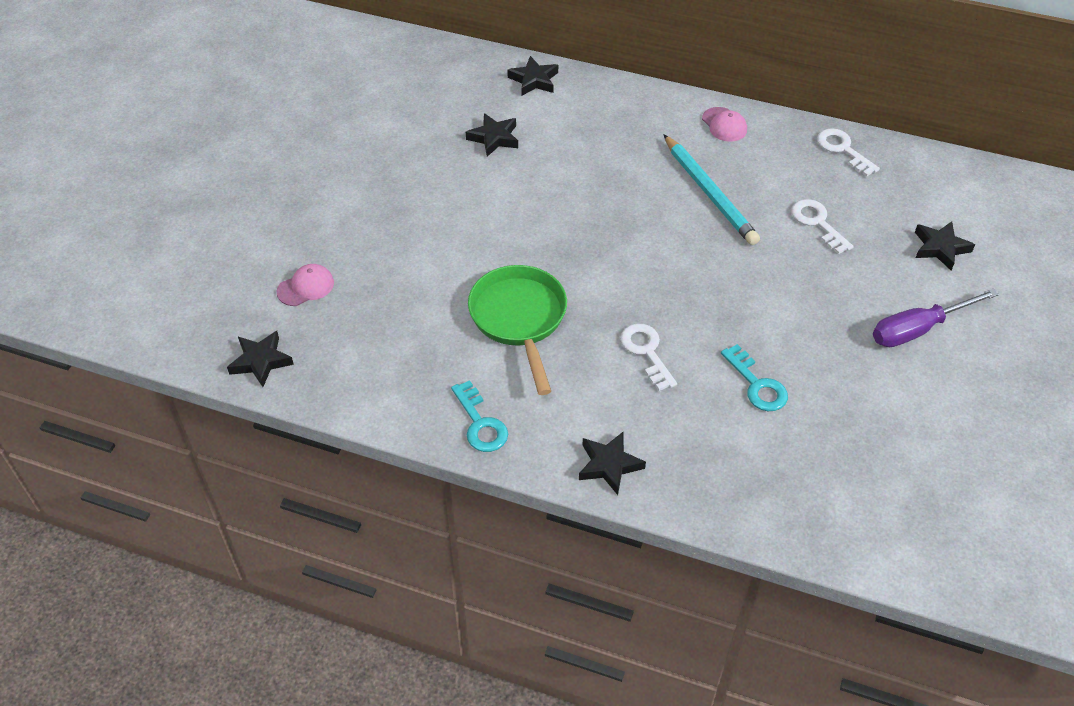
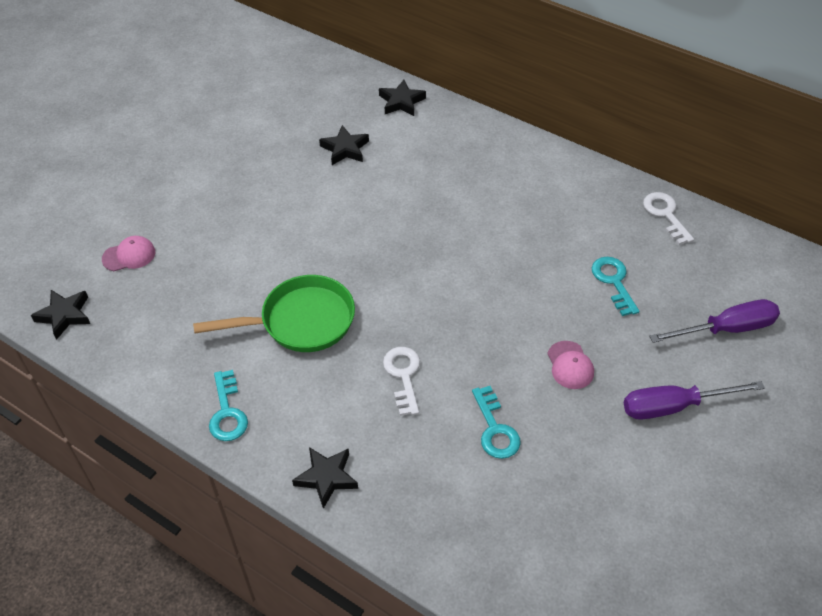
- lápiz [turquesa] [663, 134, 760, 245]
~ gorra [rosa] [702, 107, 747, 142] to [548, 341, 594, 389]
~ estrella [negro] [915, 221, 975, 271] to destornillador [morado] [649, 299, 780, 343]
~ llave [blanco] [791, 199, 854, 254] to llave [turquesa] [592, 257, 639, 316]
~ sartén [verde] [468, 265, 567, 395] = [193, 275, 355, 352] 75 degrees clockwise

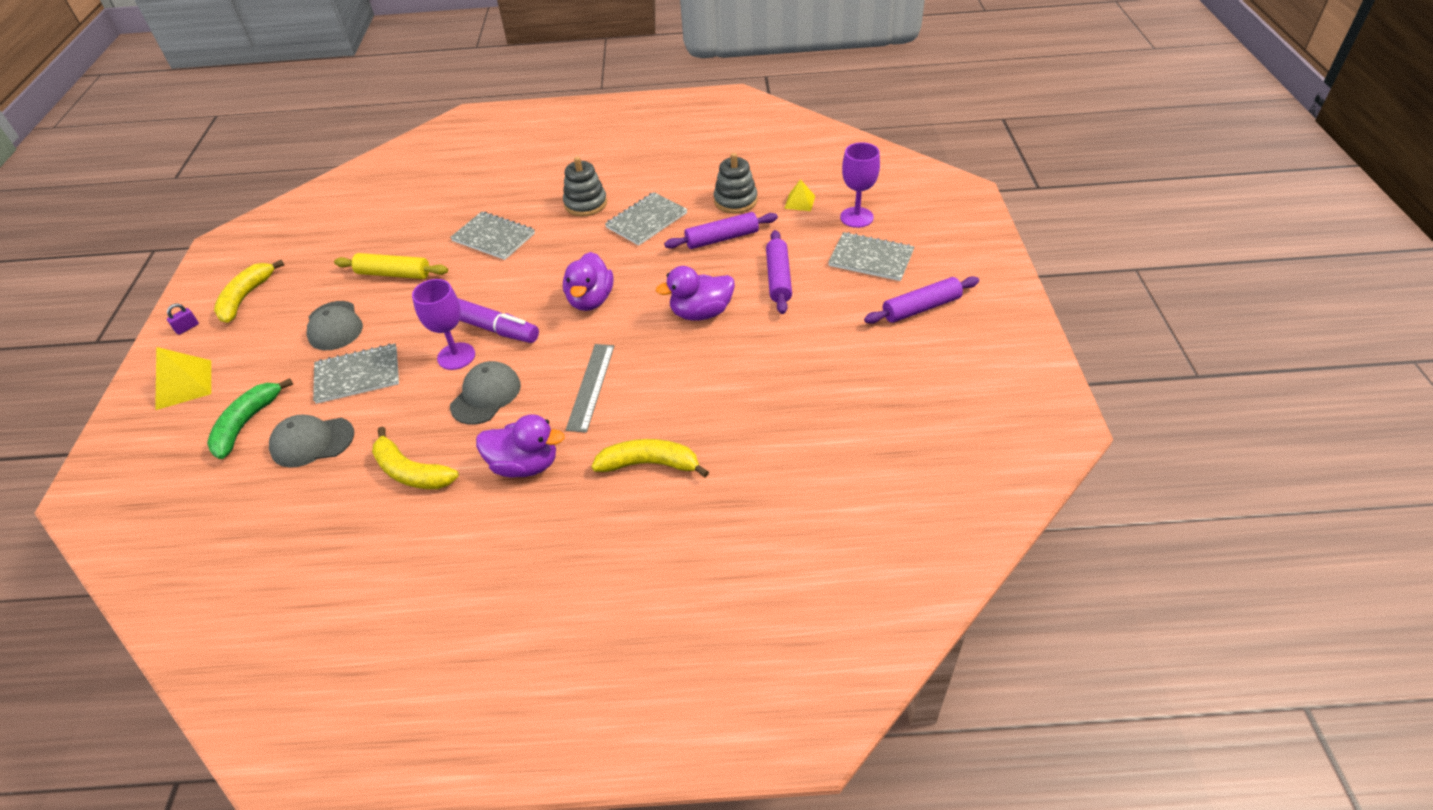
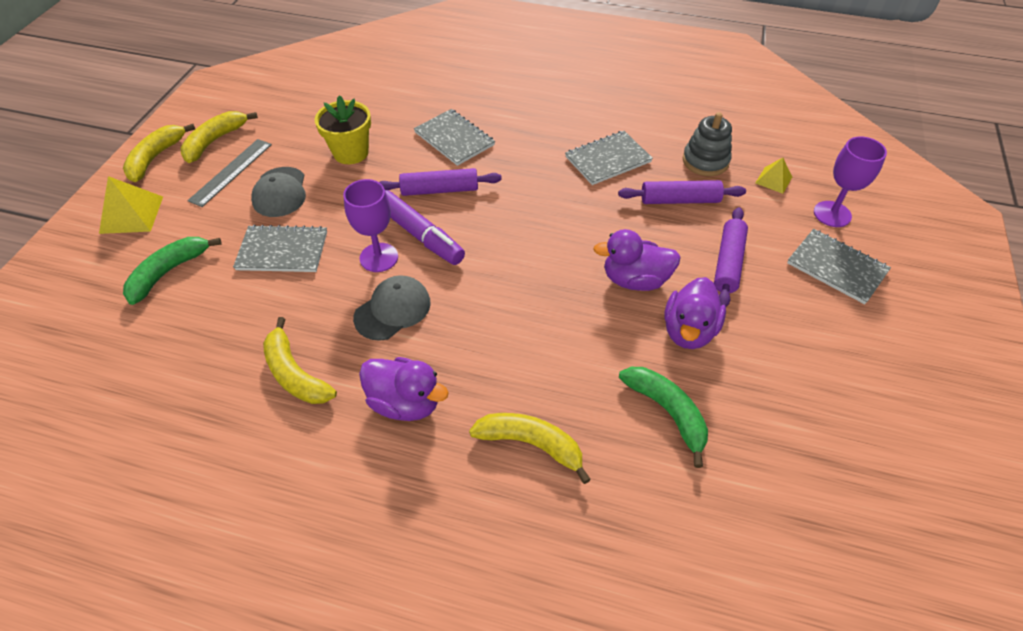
- gorra [gris] [269, 415, 354, 468]
- juguete apilable [gris] [563, 156, 607, 217]
+ plátano [verde] [619, 367, 708, 468]
~ pato [morado] [563, 252, 613, 311] to [664, 277, 726, 349]
~ regla [gris] [566, 344, 614, 433] to [187, 139, 272, 207]
~ rodillo [morado] [864, 276, 979, 324] to [379, 168, 502, 196]
~ candado [morado] [167, 304, 199, 335] to plátano [amarillo] [123, 124, 195, 182]
~ rodillo [amarillo] [334, 253, 448, 279] to maceta [amarillo] [315, 95, 371, 164]

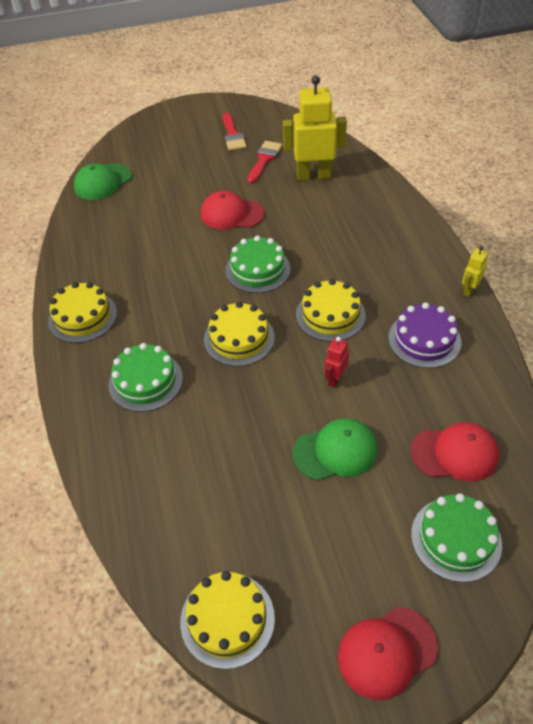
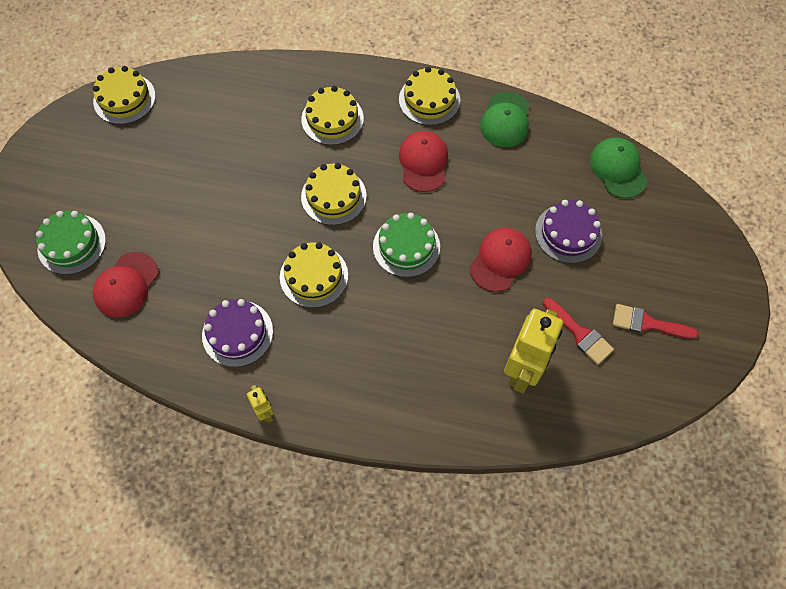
- robot [rojo] [325, 337, 349, 388]
+ tarta [morado] [535, 200, 602, 263]
~ gorra [verde] [292, 418, 377, 480] to [480, 92, 529, 147]
~ gorra [rojo] [338, 607, 438, 700] to [399, 131, 448, 192]
~ tarta [verde] [108, 343, 183, 412] to tarta [amarillo] [301, 86, 364, 145]

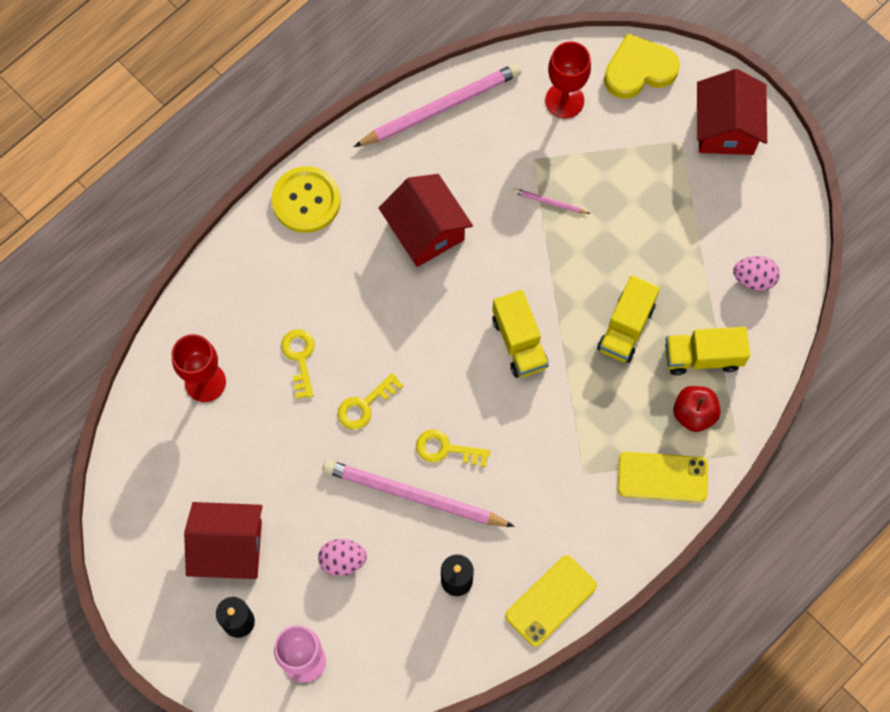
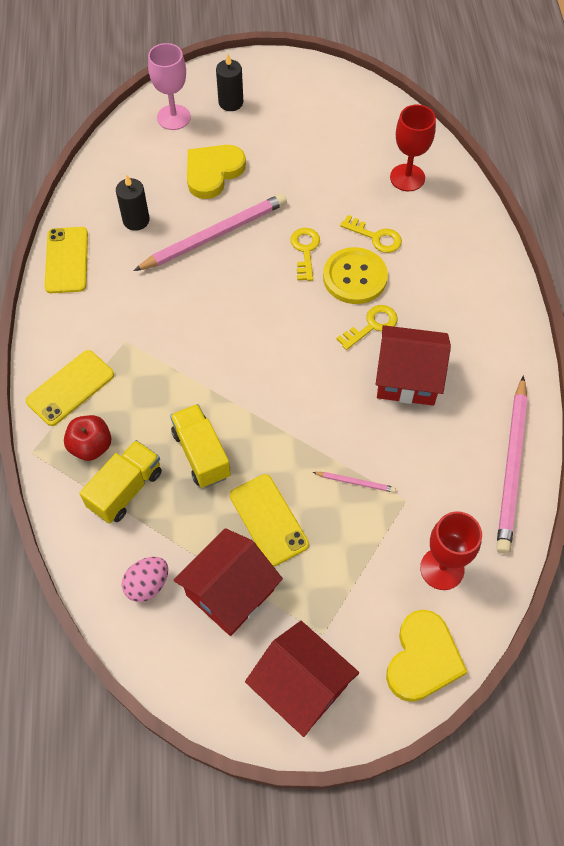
- camión [amarillo] [492, 290, 549, 378]
+ móvil [amarillo] [230, 474, 309, 567]
~ casa [rojo] [184, 502, 262, 579] to [174, 528, 283, 636]
~ botón [amarillo] [272, 166, 341, 233] to [323, 247, 388, 304]
~ llave [amarillo] [416, 429, 490, 467] to [336, 305, 398, 350]
~ huevo [rosa] [318, 539, 367, 576] to corazón [amarillo] [187, 145, 246, 199]
~ lápiz [rosa] [513, 188, 590, 214] = [313, 472, 396, 493] 45 degrees clockwise

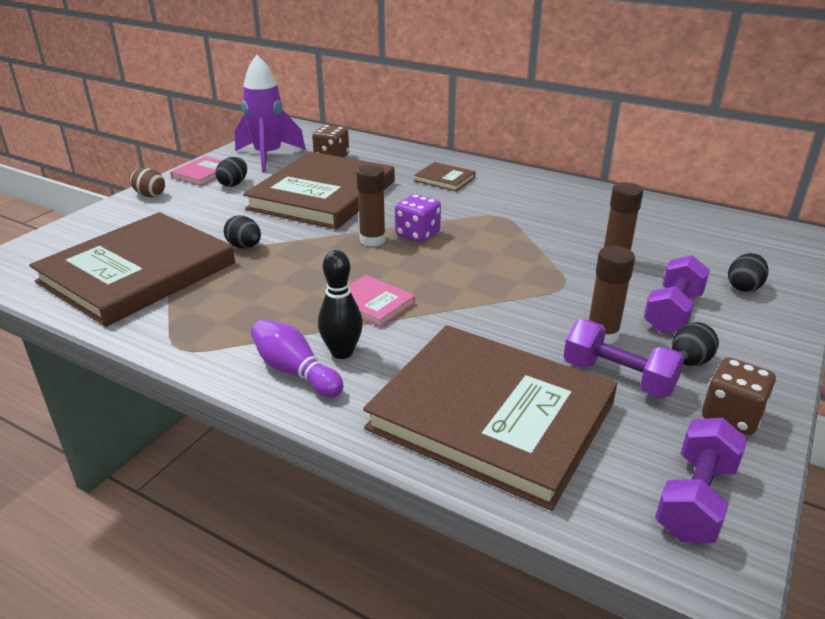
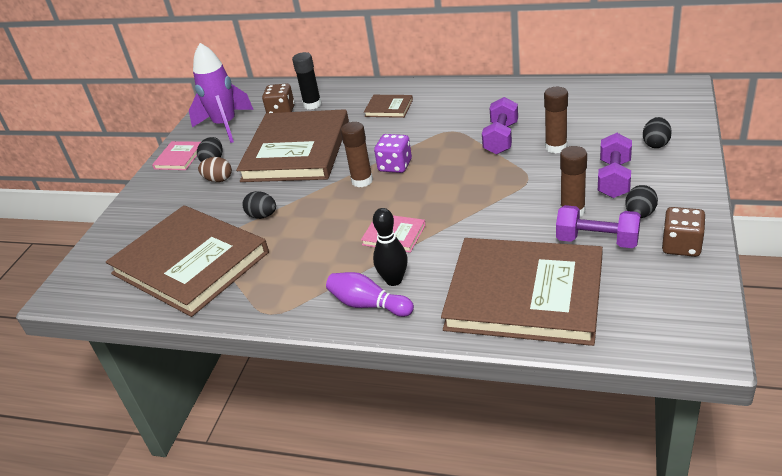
+ barra de pegamento [negro] [292, 52, 322, 110]
~ huevo [marrón] [129, 168, 165, 197] to [198, 157, 232, 182]
~ mancuerna [morado] [655, 418, 748, 543] to [482, 97, 518, 154]
~ libro [marrón] [29, 212, 235, 327] = [106, 205, 269, 317] 75 degrees counterclockwise

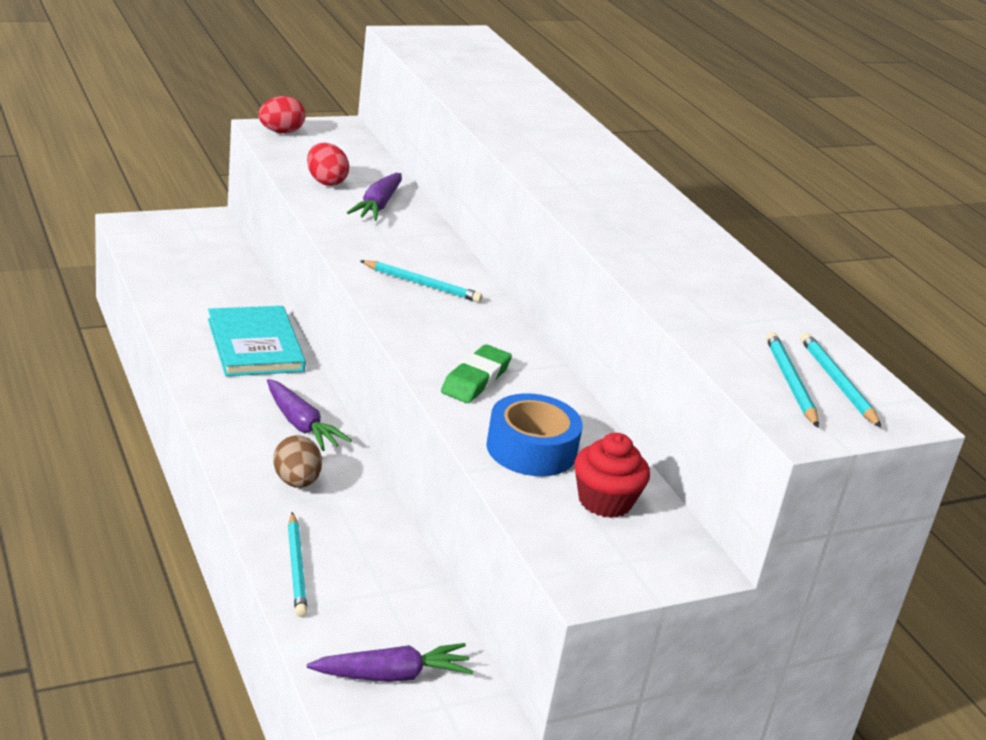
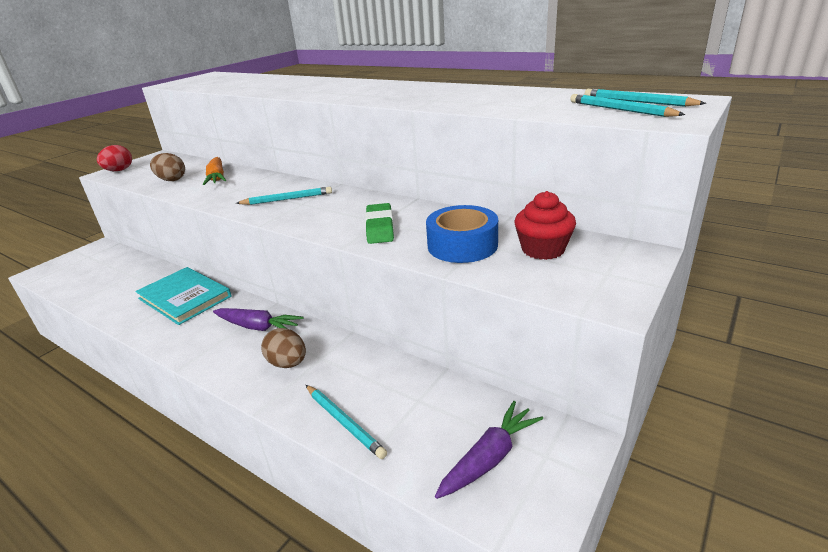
~ huevo [rojo] [307, 143, 349, 186] to huevo [marrón] [150, 153, 185, 181]
~ zanahoria [morado] [347, 173, 402, 221] to zanahoria [naranja] [203, 157, 226, 185]

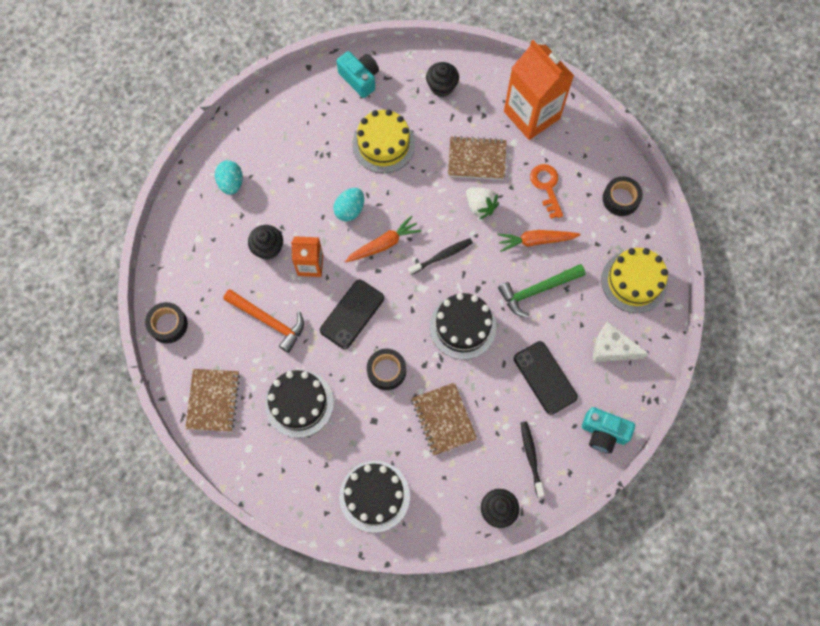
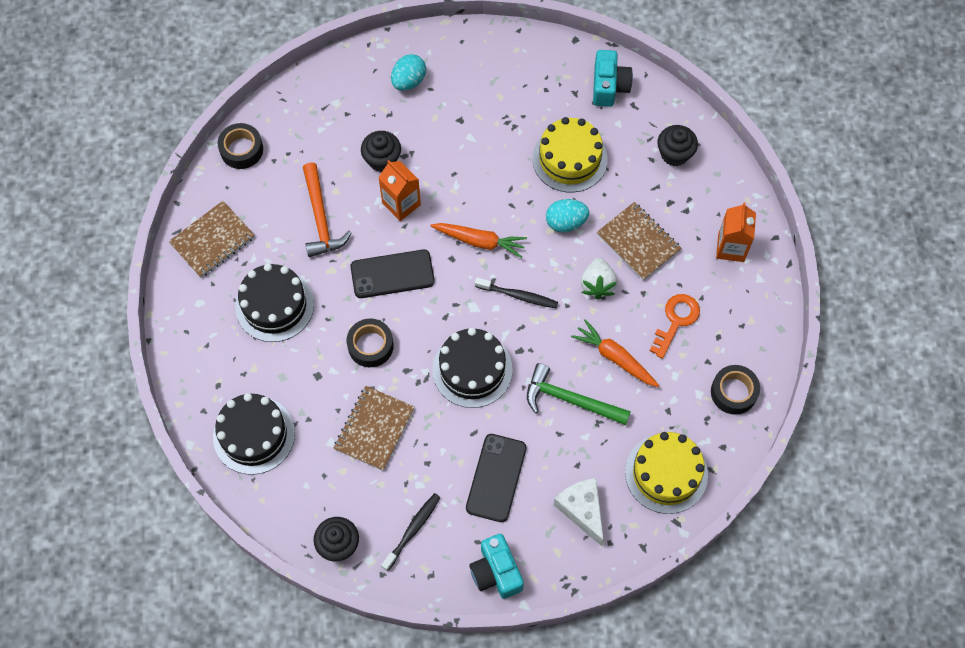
~ huevo [turquesa] [333, 188, 364, 222] to [546, 199, 589, 232]
~ cartón de leche [naranja] [504, 40, 574, 140] = [716, 202, 756, 262] x0.55

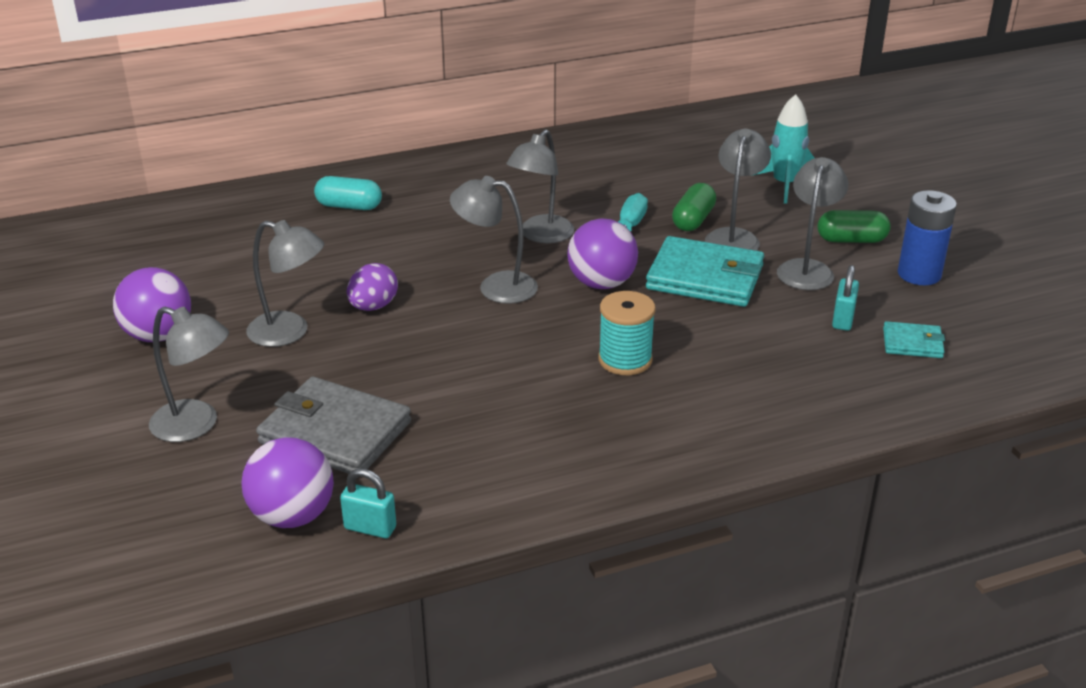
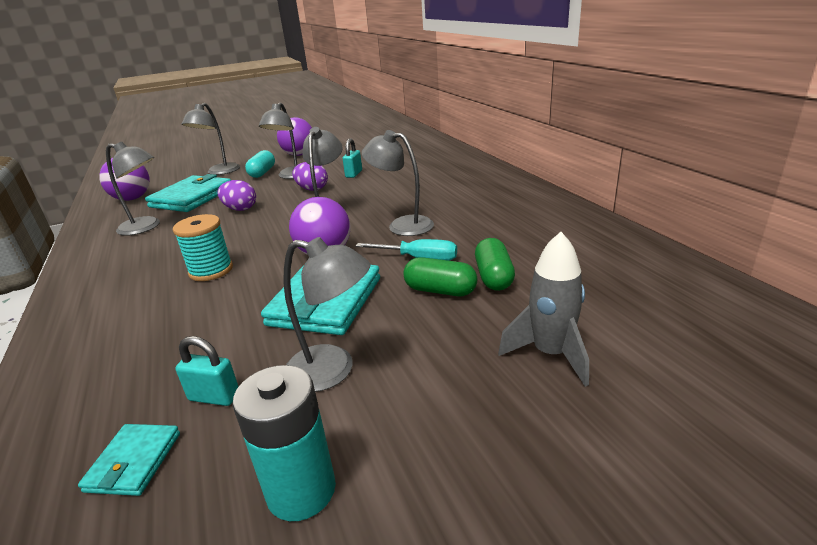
+ huevo [morado] [217, 180, 256, 211]
~ cápsula [turquesa] [314, 176, 382, 210] to [245, 150, 275, 178]
~ candado [turquesa] [340, 468, 396, 538] to [343, 138, 362, 178]
~ lámpara [gris] [705, 128, 771, 251] to [106, 142, 160, 236]
~ cápsula [verde] [818, 210, 891, 243] to [475, 238, 515, 291]
~ cartera [gris] [256, 377, 411, 474] to cartera [turquesa] [145, 174, 231, 212]
~ cohete [turquesa] [751, 94, 814, 204] to cohete [gris] [498, 232, 589, 387]
~ pila [azul] [898, 190, 957, 285] to pila [turquesa] [232, 365, 336, 521]

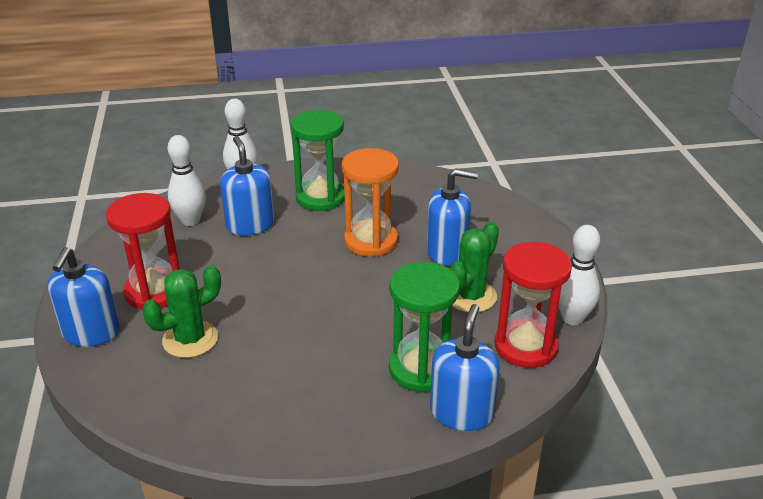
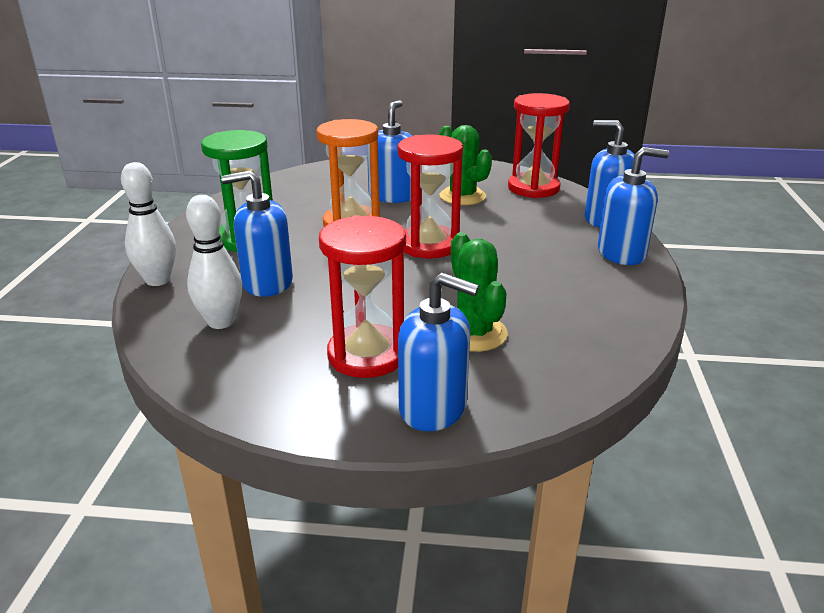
- reloj de arena [verde] [389, 262, 460, 392]
- bolo [blanco] [558, 225, 600, 325]
+ reloj de arena [rojo] [398, 134, 463, 259]
+ dispensador de jabón [azul] [598, 147, 669, 265]

